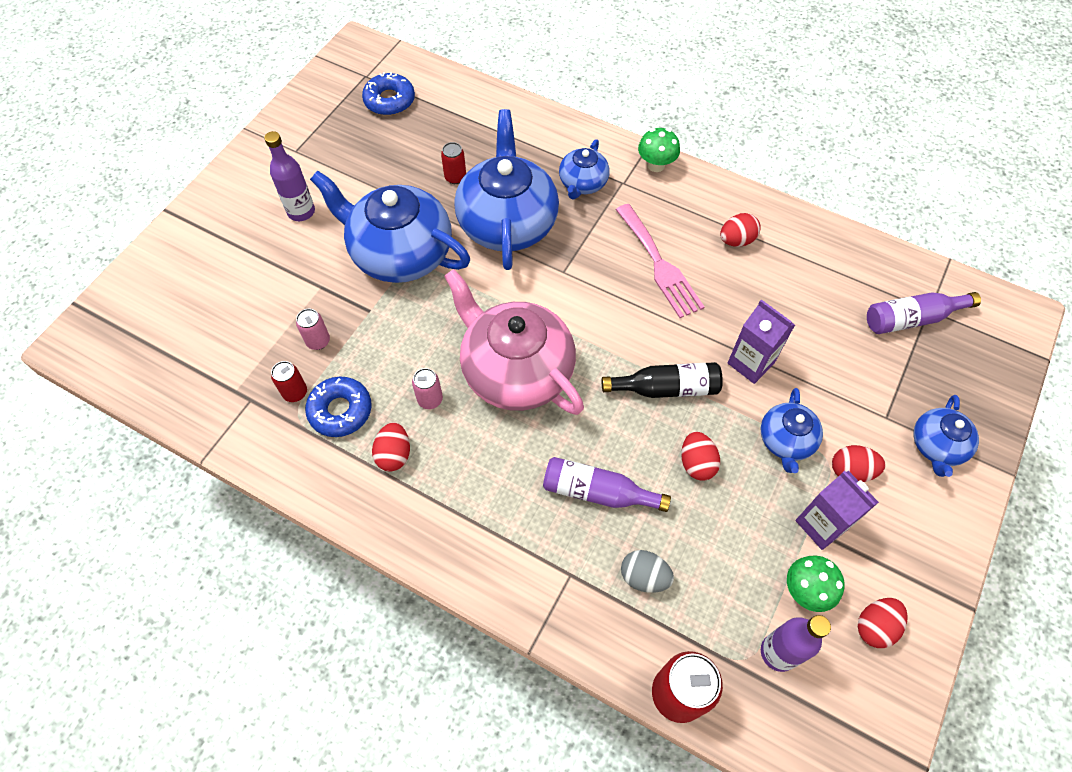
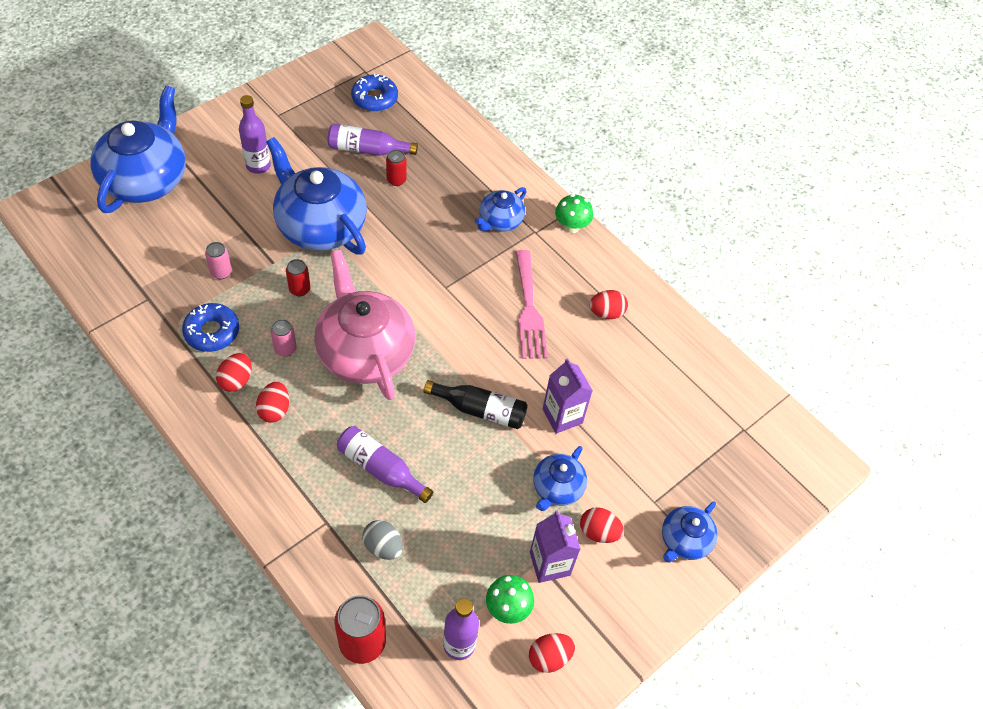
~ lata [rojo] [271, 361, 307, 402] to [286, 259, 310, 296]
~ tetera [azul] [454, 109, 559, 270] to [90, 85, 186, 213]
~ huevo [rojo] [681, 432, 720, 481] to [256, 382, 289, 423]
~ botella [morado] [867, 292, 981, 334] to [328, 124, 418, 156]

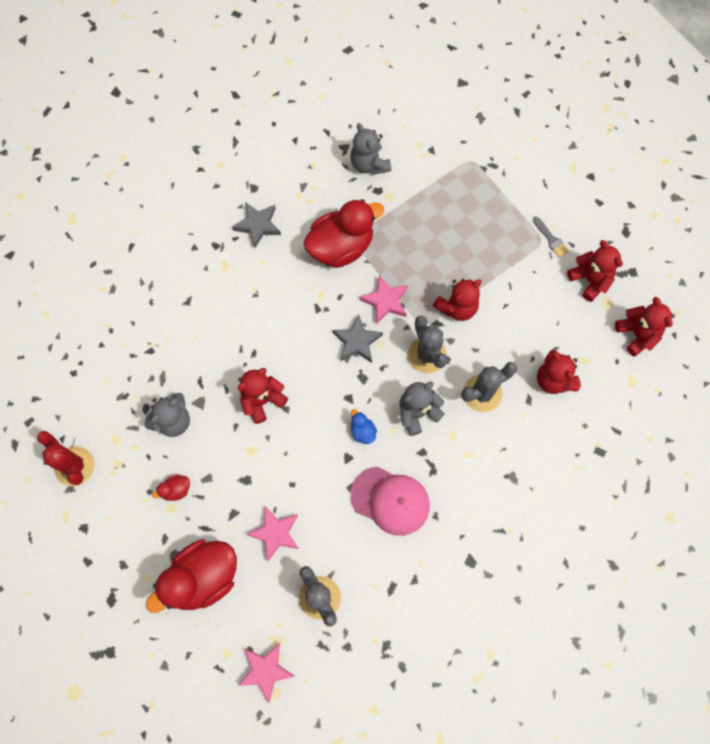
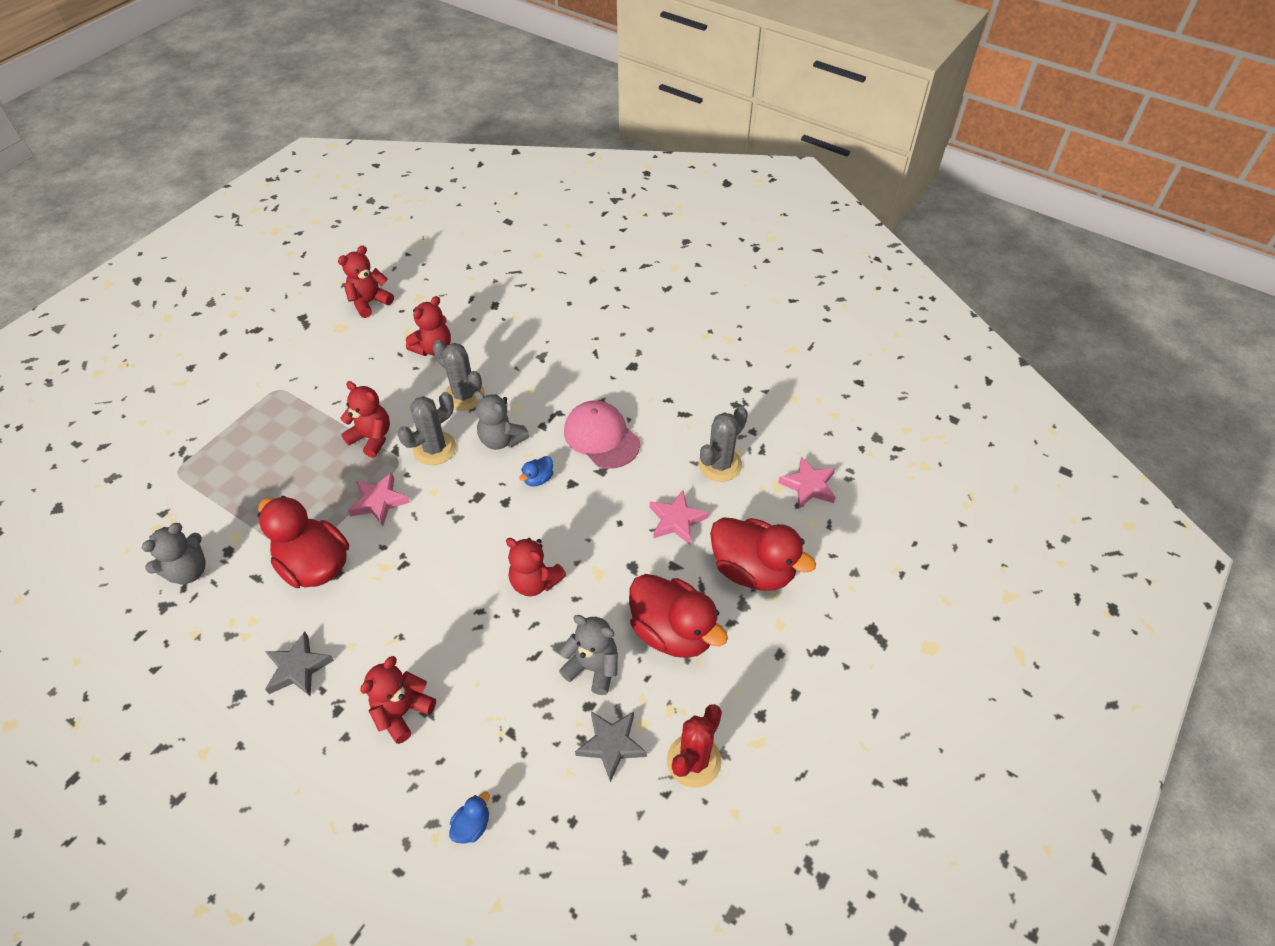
- pincel [gris] [533, 217, 569, 258]
+ pato [azul] [449, 792, 490, 844]
~ estrella [gris] [332, 314, 383, 363] to [575, 711, 647, 782]
~ osito [rojo] [567, 240, 623, 302] to [360, 656, 436, 744]
~ gorra [rosa] [350, 467, 430, 536] = [564, 400, 640, 469] 45 degrees counterclockwise
~ pato [rojo] [152, 474, 190, 501] = [629, 574, 728, 658] x2.40

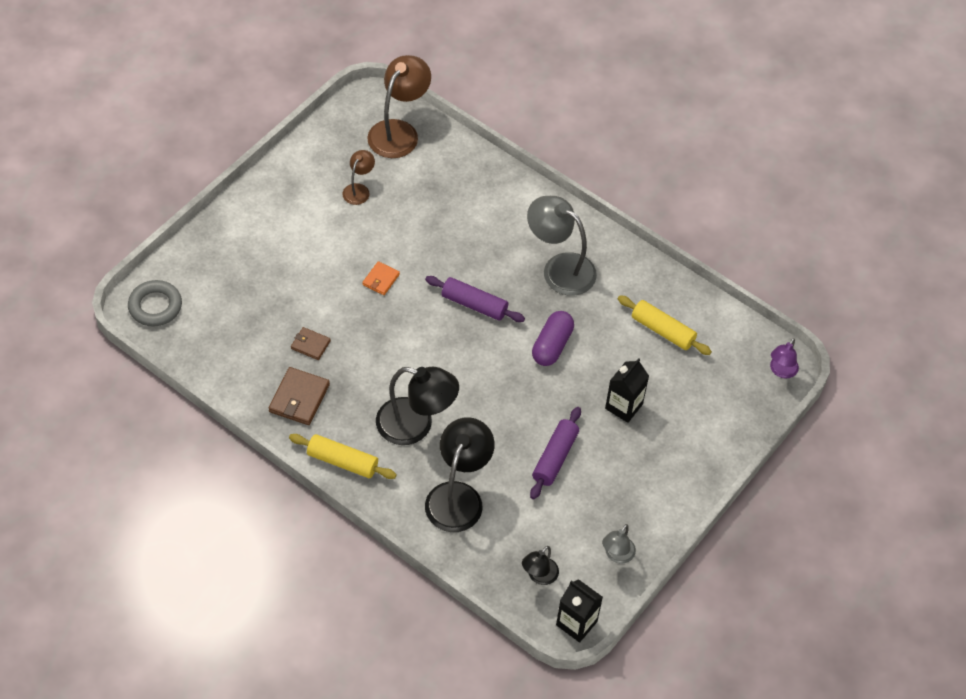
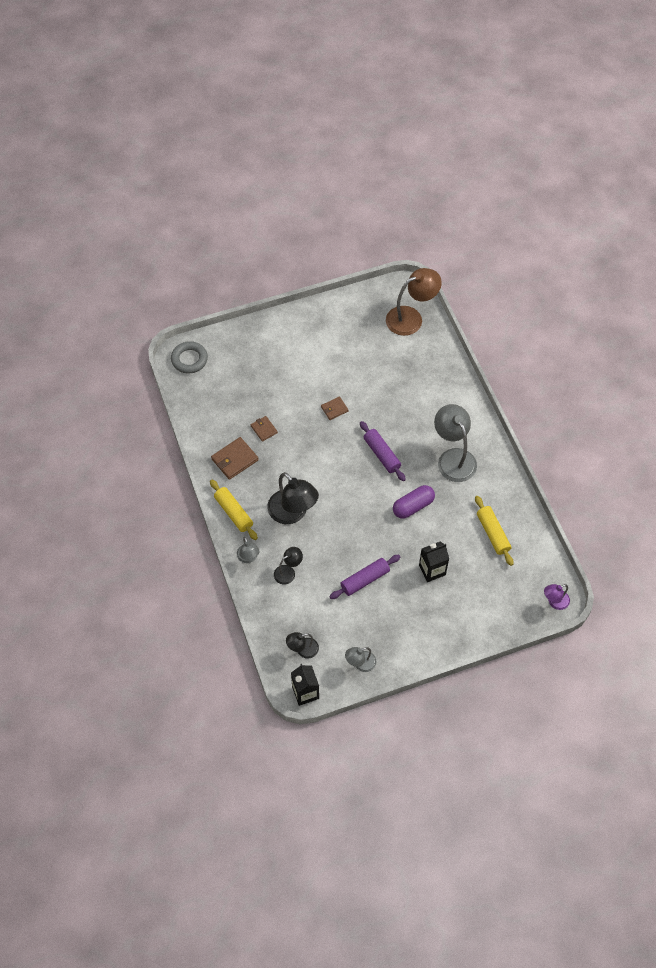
- lámpara [marrón] [342, 150, 375, 205]
+ lámpara [gris] [237, 537, 259, 563]
~ cartera [naranja] [362, 261, 400, 295] to cartera [marrón] [321, 397, 349, 420]
~ lámpara [negro] [425, 417, 495, 532] = [274, 547, 303, 584] x0.52

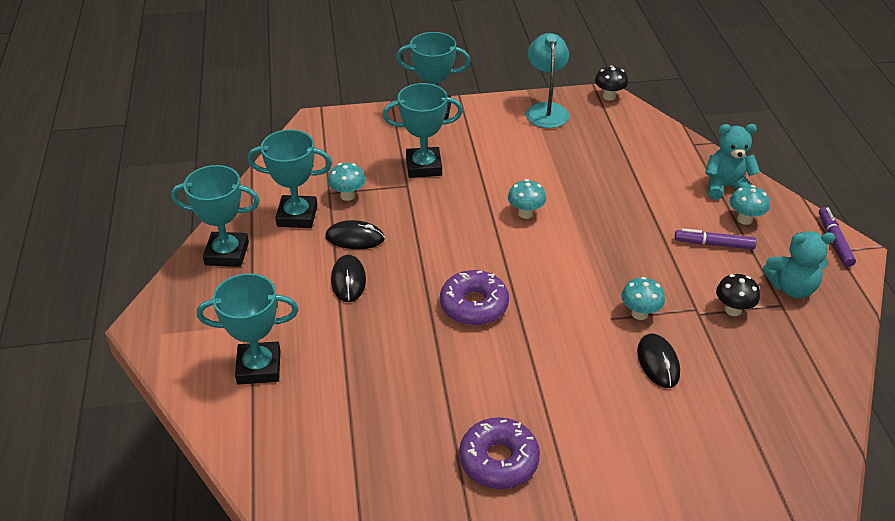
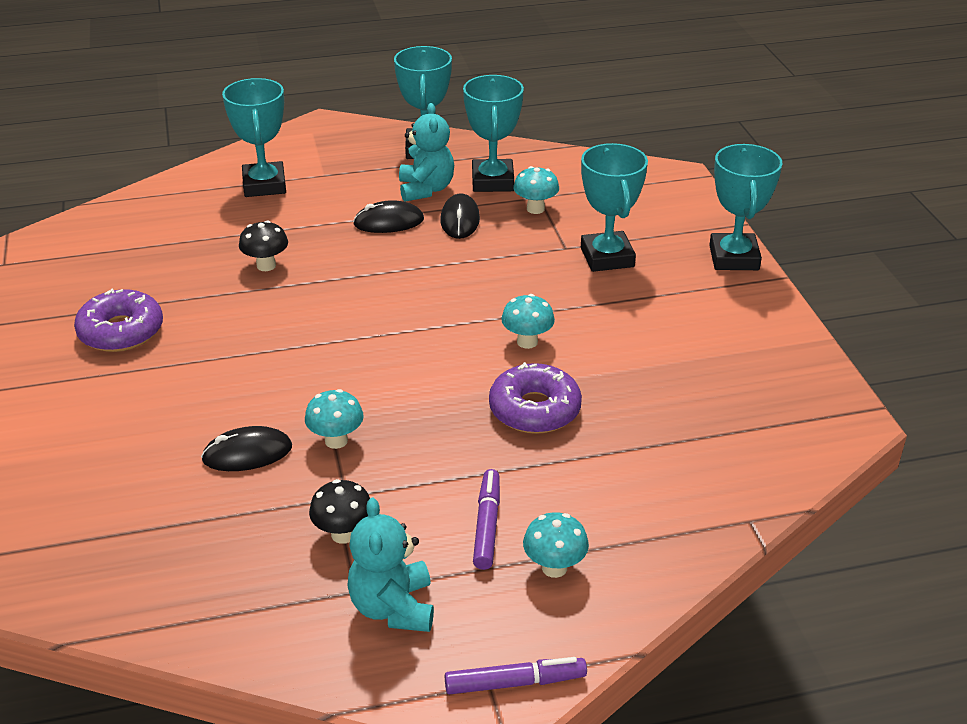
- lámpara [turquesa] [526, 33, 569, 128]
~ rosquilla [morado] [440, 270, 509, 325] to [489, 362, 582, 434]
~ seta [negro] [595, 65, 628, 100] to [239, 220, 288, 271]
~ osito [turquesa] [705, 124, 760, 200] to [399, 103, 454, 202]

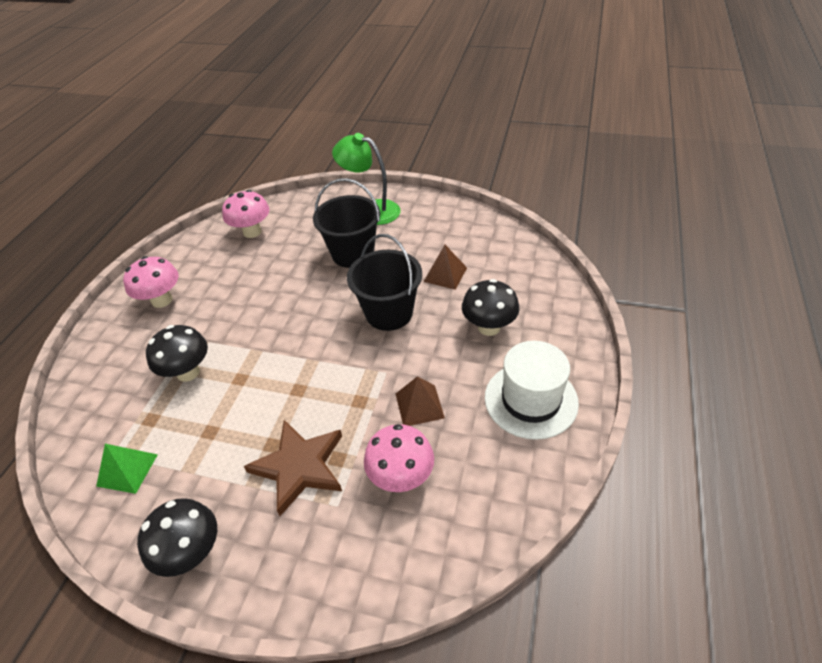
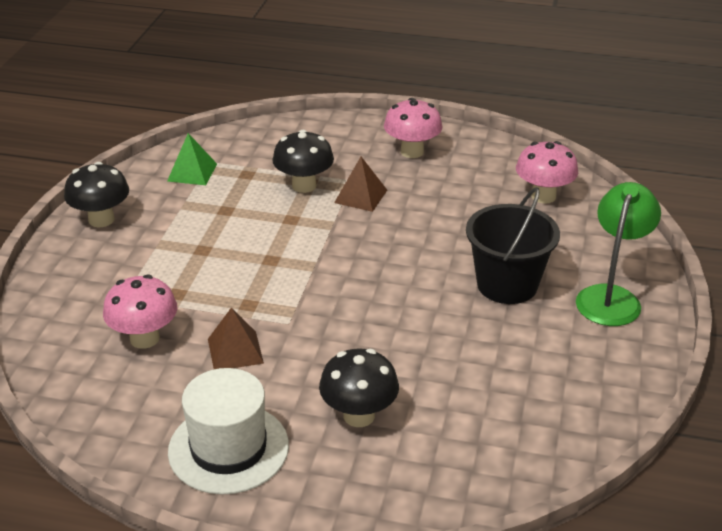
- estrella [marrón] [244, 420, 342, 516]
- balde [negro] [347, 234, 422, 331]
~ pirámide [marrón] [423, 245, 467, 290] to [334, 157, 387, 212]

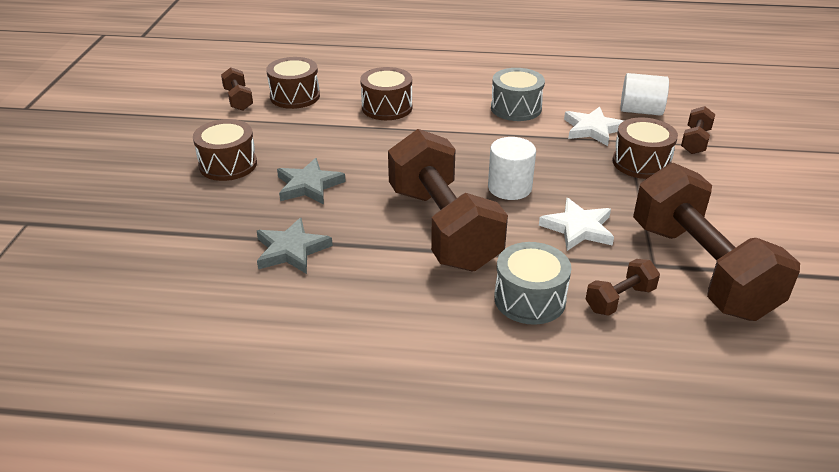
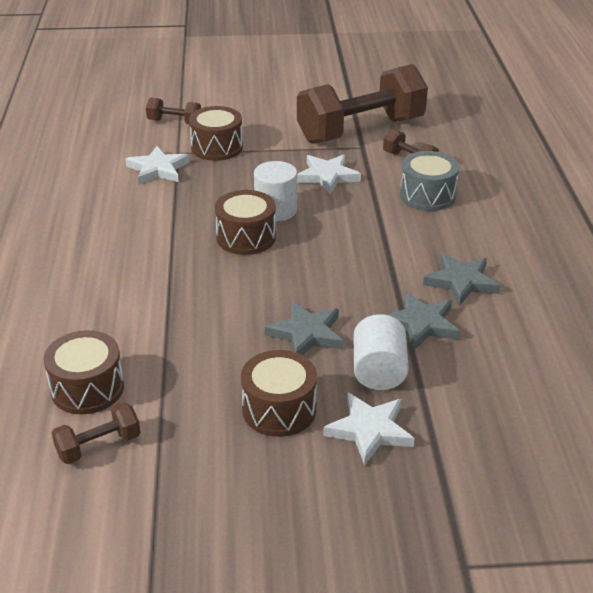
- mancuerna [marrón] [388, 129, 508, 271]
- tambor [gris] [491, 68, 545, 121]
+ estrella [blanco] [323, 393, 415, 466]
+ estrella [gris] [423, 253, 500, 306]
~ tambor [marrón] [360, 67, 412, 120] to [215, 190, 276, 255]
~ cilindro [blanco] [621, 73, 669, 116] to [354, 314, 409, 390]

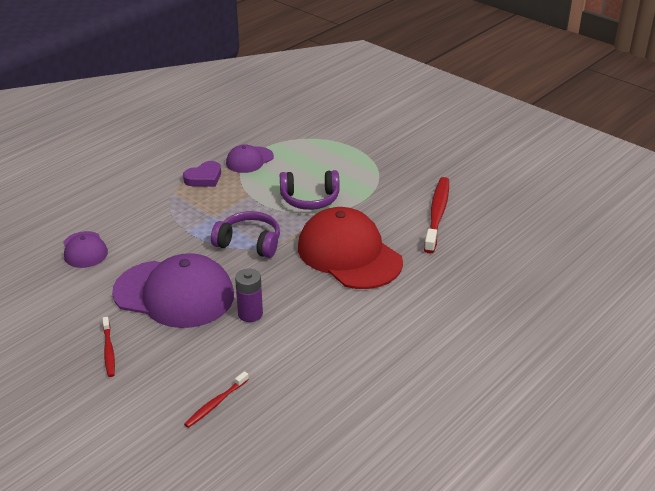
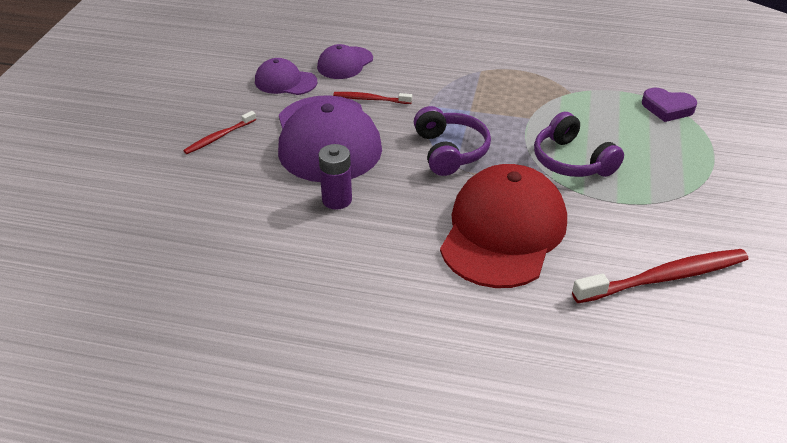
~ corazón [morado] [183, 161, 221, 187] to [642, 88, 697, 122]
~ cepillo de dientes [rojo] [184, 371, 249, 428] to [333, 92, 412, 104]
~ gorra [morado] [226, 144, 274, 173] to [255, 58, 317, 95]

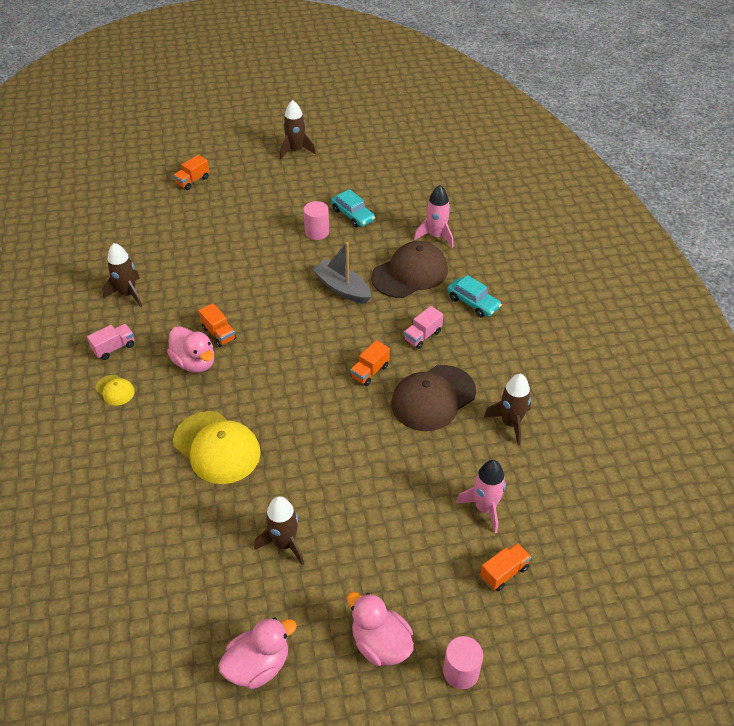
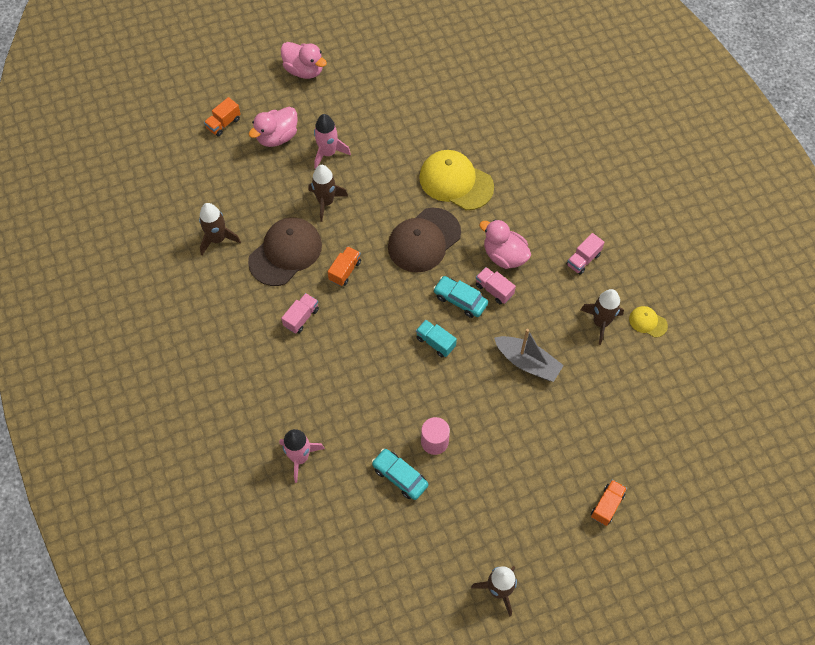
- cilindro [rosa] [443, 636, 483, 689]
+ camión [turquesa] [416, 320, 457, 357]
~ gorra [amarillo] [96, 375, 135, 406] to [629, 306, 668, 338]
~ pato [rosa] [218, 617, 297, 689] to [249, 107, 298, 147]
~ cohete [marrón] [254, 496, 304, 566] to [308, 165, 348, 222]
~ barco [gris] [312, 242, 371, 304] to [494, 329, 564, 382]
~ gorra [marrón] [371, 241, 448, 298] to [388, 208, 461, 272]
~ coche [turquesa] [447, 275, 502, 318] to [433, 276, 488, 318]
~ cohete [rosa] [456, 460, 506, 533] to [314, 114, 351, 169]
~ camión [naranja] [199, 303, 236, 347] to camión [rosa] [476, 267, 516, 304]

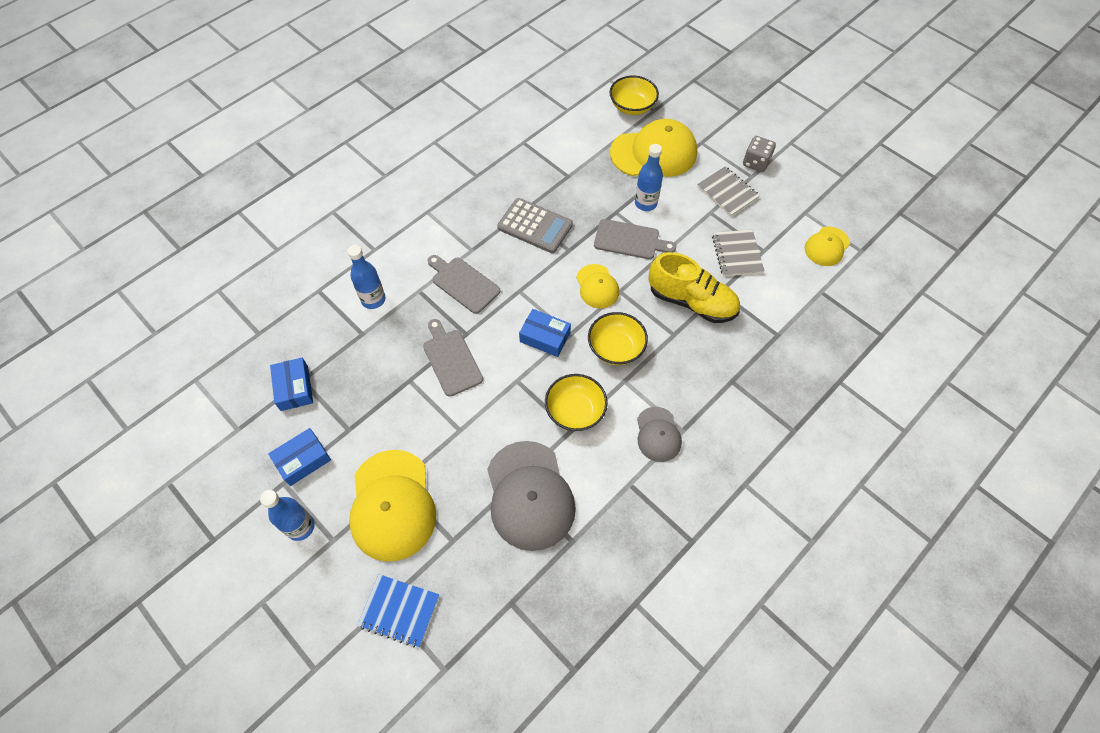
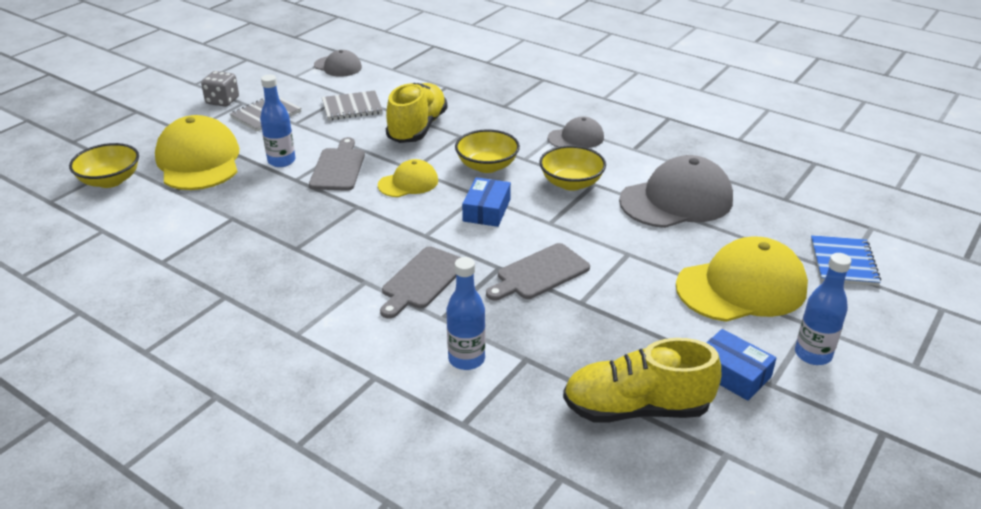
- calculadora [gris] [497, 198, 573, 253]
~ caja [azul] [270, 358, 313, 411] to zapato [amarillo] [563, 338, 721, 423]
~ gorra [amarillo] [805, 227, 850, 266] to gorra [gris] [314, 50, 362, 77]

